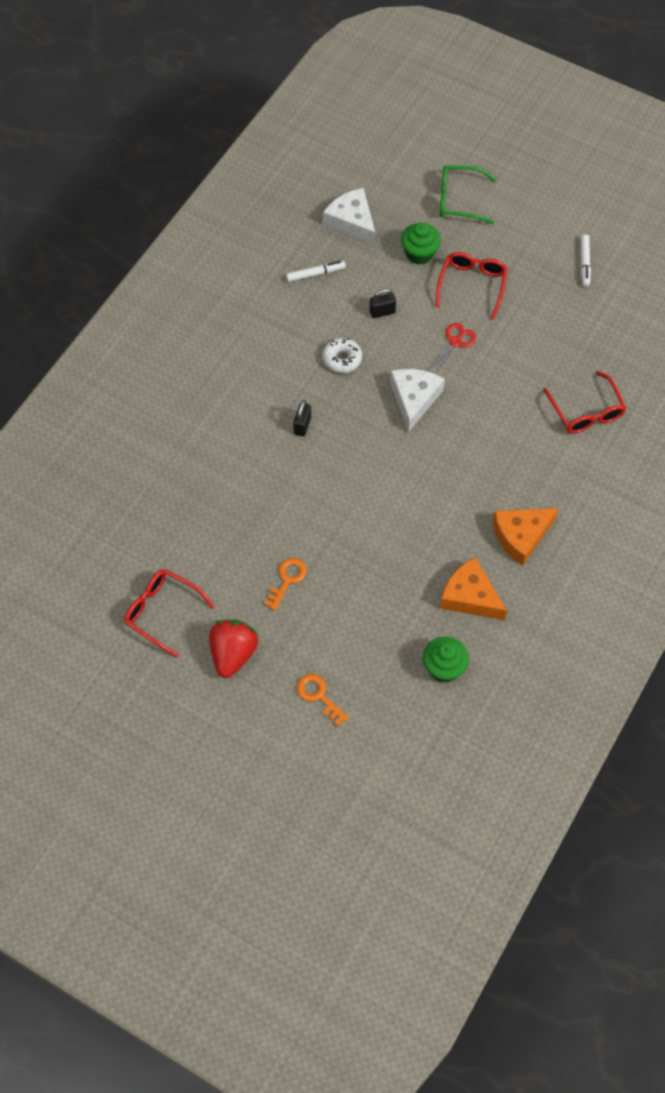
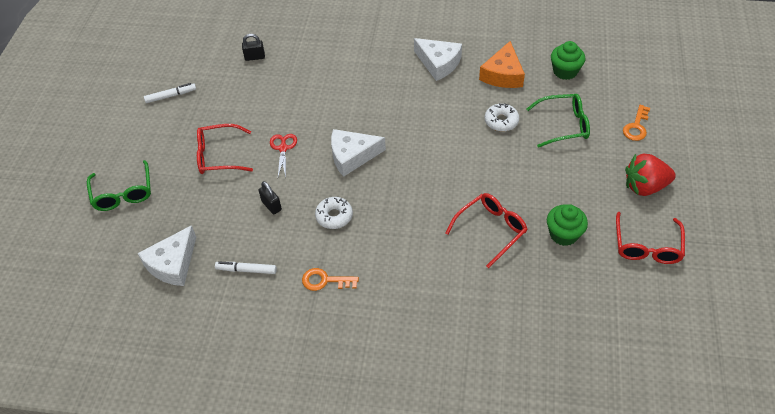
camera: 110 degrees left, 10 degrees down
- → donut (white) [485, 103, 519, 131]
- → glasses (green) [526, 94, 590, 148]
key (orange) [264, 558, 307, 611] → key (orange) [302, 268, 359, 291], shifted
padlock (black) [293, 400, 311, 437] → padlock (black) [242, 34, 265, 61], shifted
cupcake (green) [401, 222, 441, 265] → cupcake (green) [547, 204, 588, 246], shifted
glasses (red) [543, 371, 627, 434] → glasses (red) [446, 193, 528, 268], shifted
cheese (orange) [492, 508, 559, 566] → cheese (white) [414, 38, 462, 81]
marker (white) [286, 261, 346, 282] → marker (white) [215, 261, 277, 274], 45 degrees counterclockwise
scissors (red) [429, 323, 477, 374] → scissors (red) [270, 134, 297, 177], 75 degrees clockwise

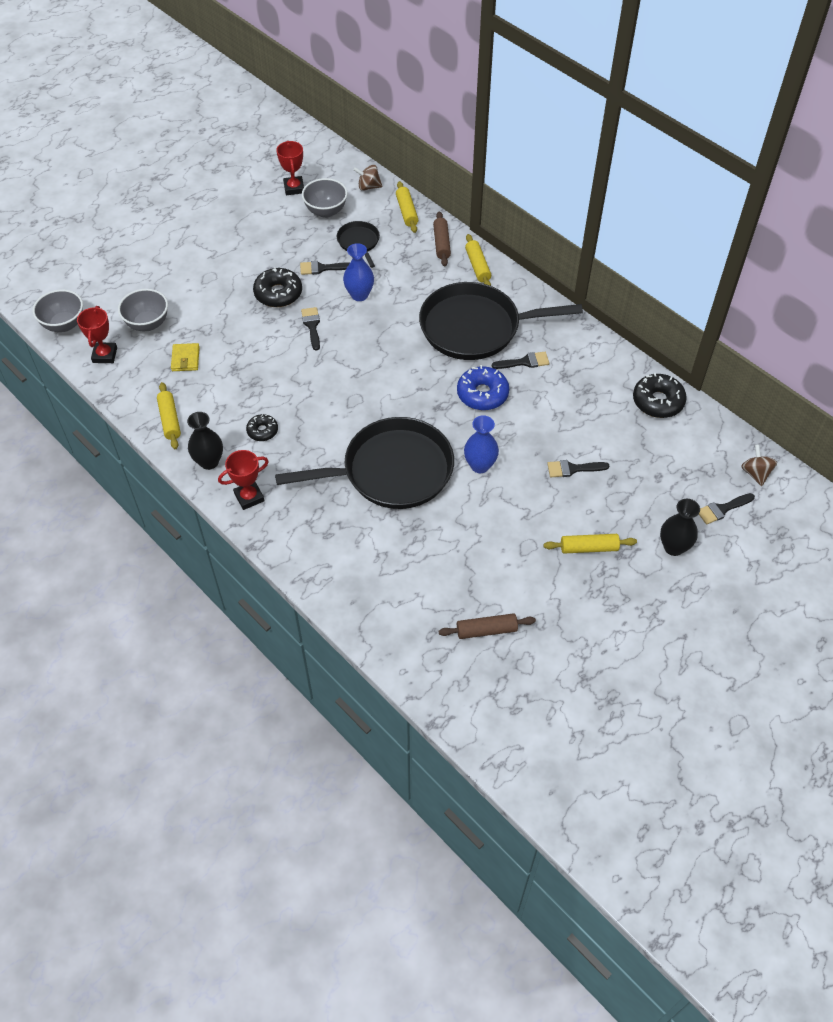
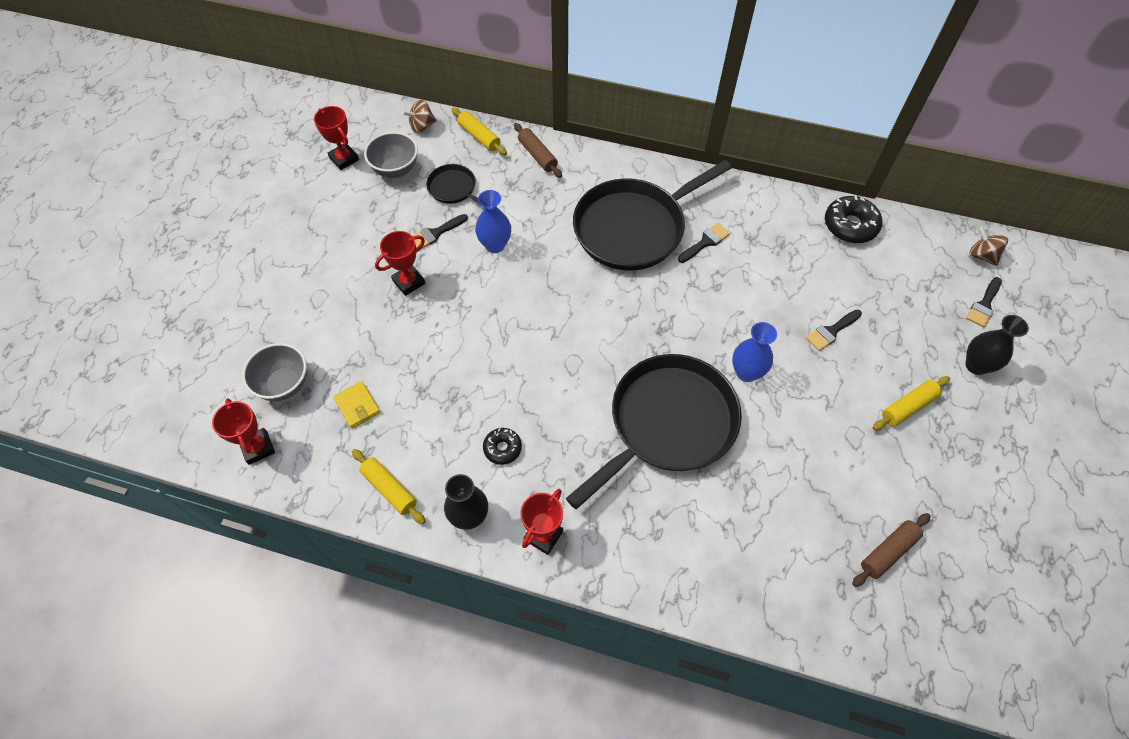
camera: 30 degrees left, 5 degrees up
bowl (grey) [33, 290, 83, 332] → -
brush (black) [301, 307, 320, 351] → -
donut (blue) [457, 365, 509, 410] → -
rolling pin (yellow) [465, 234, 491, 286] → -
donut (black) [253, 267, 302, 307] → trophy (red) [375, 231, 425, 296]

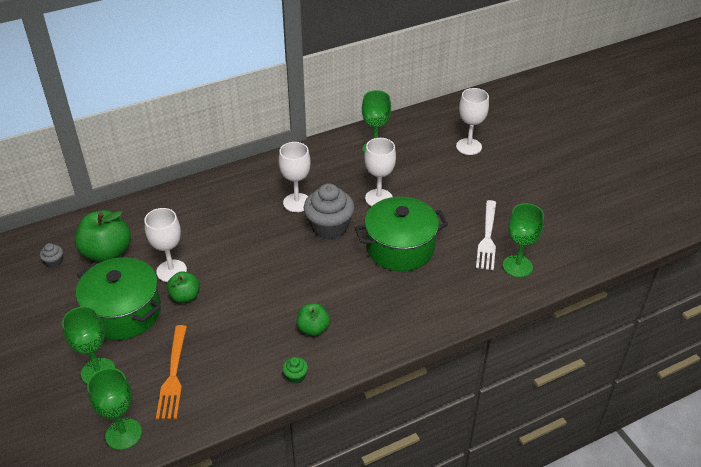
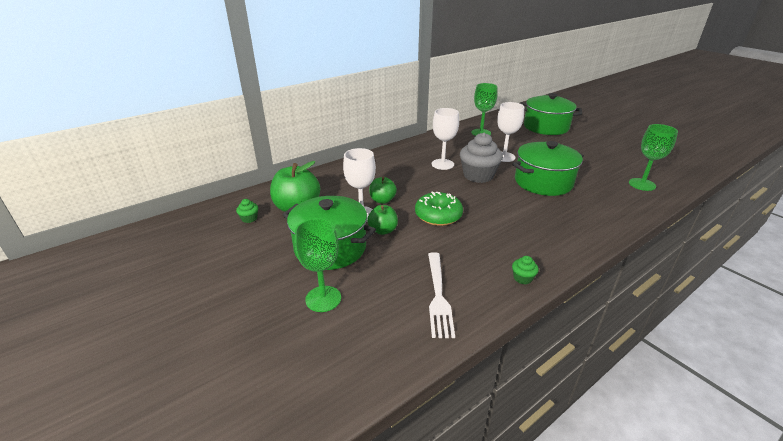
camera: 10 degrees left, 10 degrees down
goblet (green) [87, 368, 142, 450] → -
fork (orange) [156, 325, 187, 419] → -
- → donut (green) [415, 191, 463, 226]
apple (green) [297, 303, 330, 336] → apple (green) [369, 177, 397, 204], shifted
fork (white) [476, 200, 496, 270] → fork (white) [428, 252, 455, 338], shifted
goblet (white) [456, 88, 489, 155] → pot (green) [520, 93, 582, 135]
cupcake (grey) [40, 243, 63, 268] → cupcake (green) [236, 199, 258, 223]

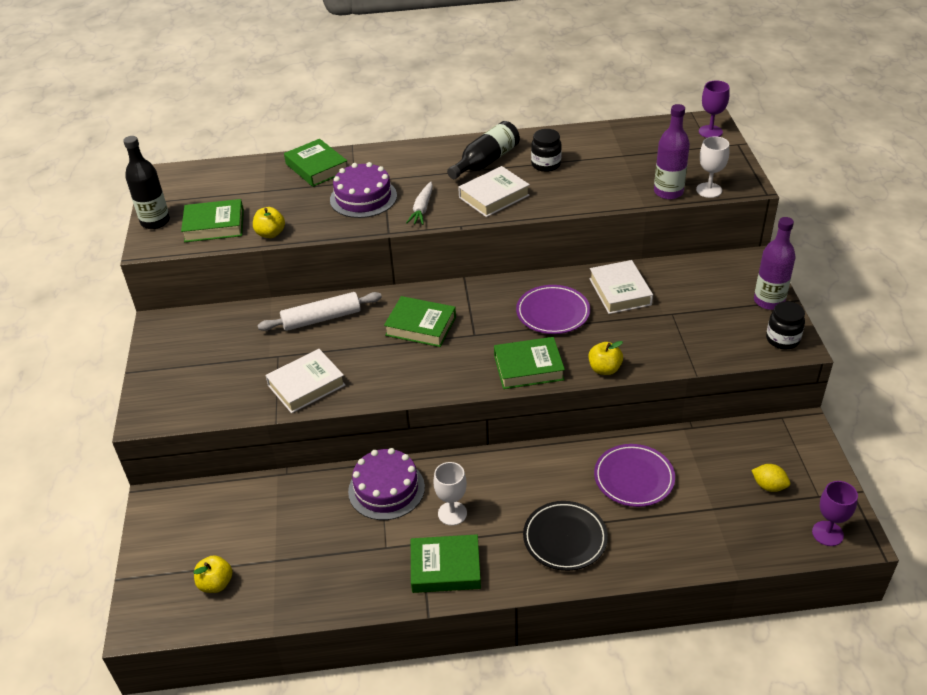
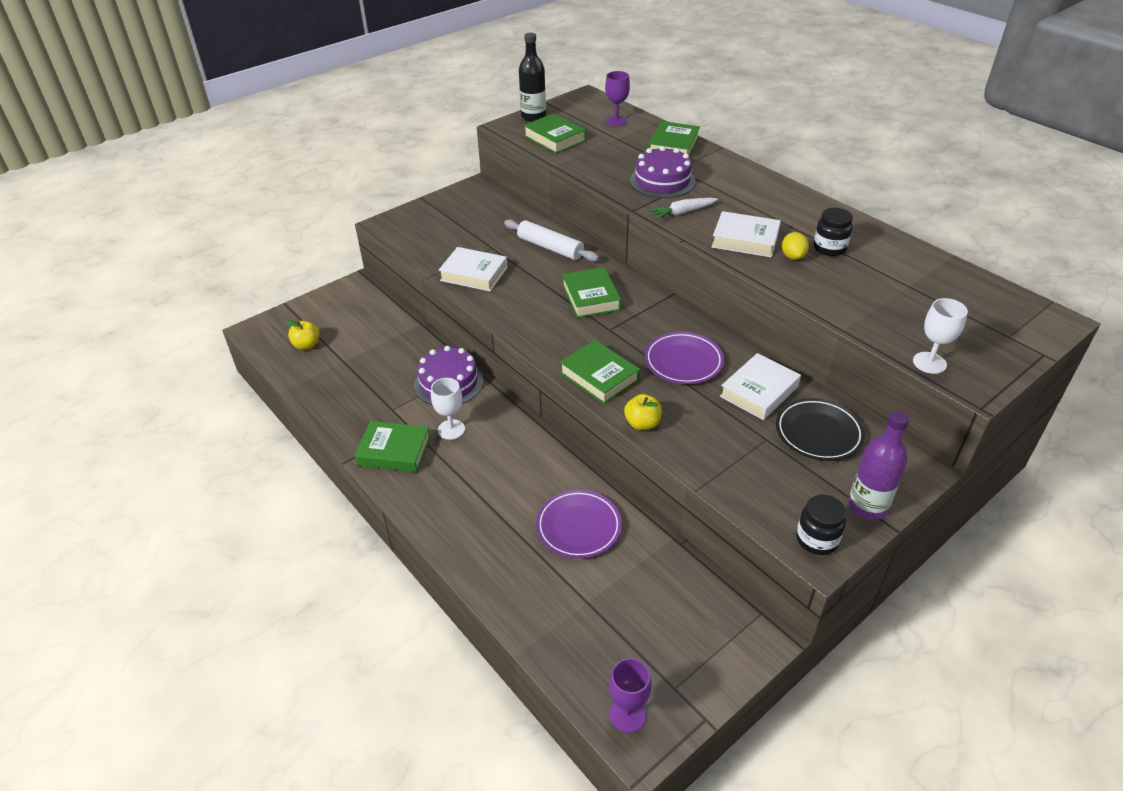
camera: 55 degrees right, 0 degrees up
apple (yellow) [253, 207, 285, 238] → -
bottle (black) [447, 121, 520, 179] → -
bottle (purple) [654, 104, 690, 199] → -
plate (black) [523, 501, 608, 571] → plate (black) [776, 398, 865, 461], shifted
goblet (purple) [699, 81, 729, 138] → goblet (purple) [605, 71, 630, 126], shifted
lemon (yellow) [751, 464, 790, 492] → lemon (yellow) [782, 232, 809, 260], shifted
book (green) [411, 534, 481, 593] → book (green) [355, 421, 431, 472], 45 degrees counterclockwise

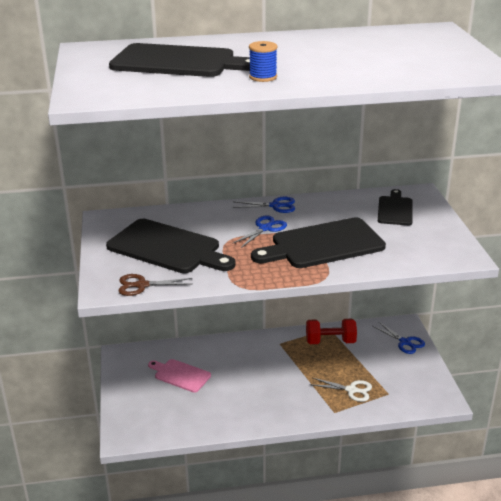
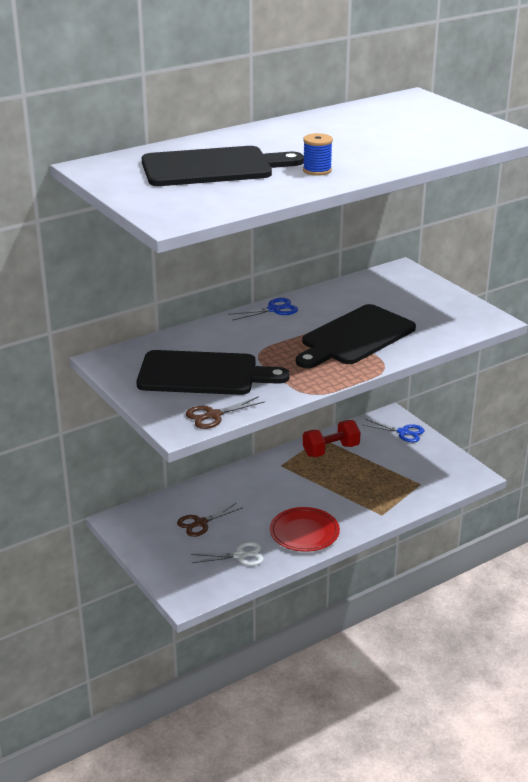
camera: 25 degrees left, 0 degrees up
scissors (blue) [232, 215, 287, 248] → -
cutting board (black) [378, 189, 413, 225] → -
- → plate (red) [270, 507, 340, 552]
scissors (white) [310, 378, 372, 402] → scissors (white) [191, 542, 264, 566], shifted
cutting board (pink) [148, 359, 211, 393] → scissors (brown) [177, 503, 243, 537]

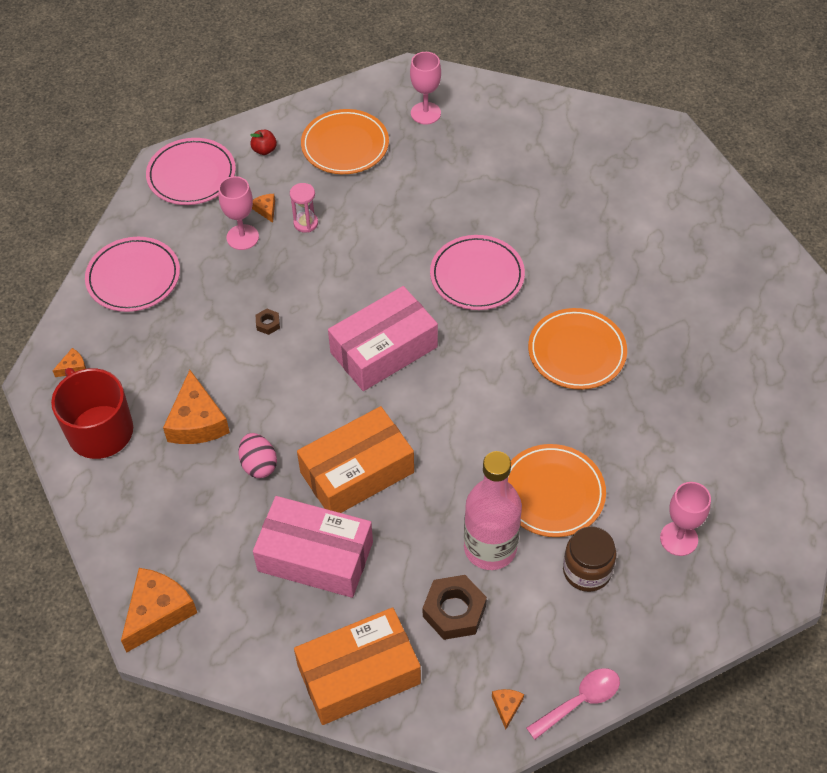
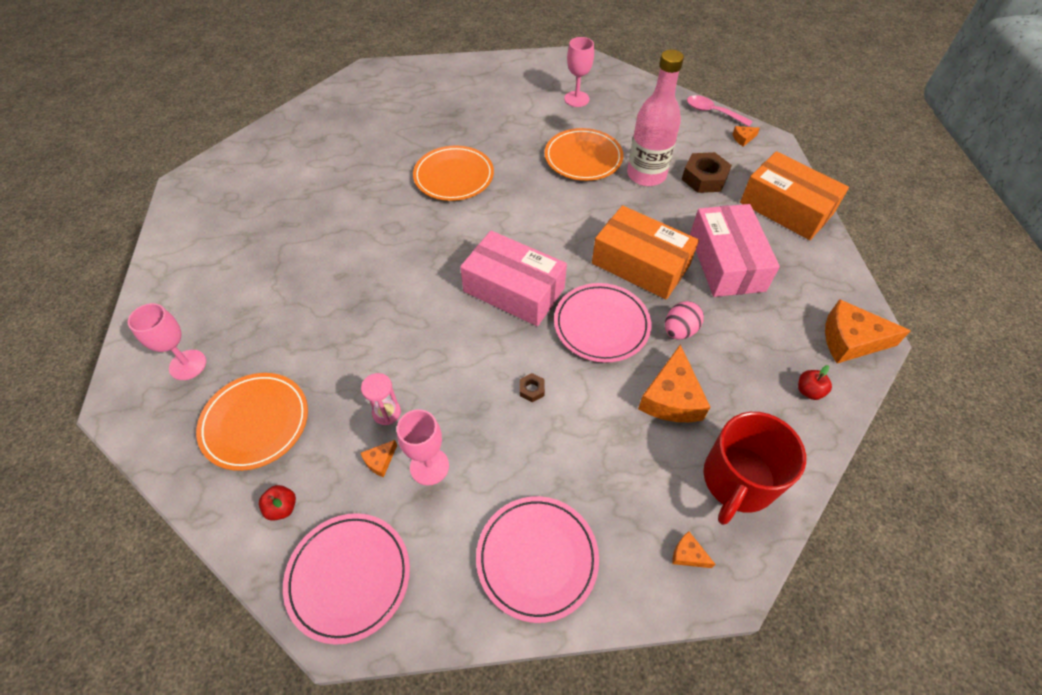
camera: 115 degrees left, 0 degrees up
jar (brown) [563, 526, 616, 592] → -
- → apple (red) [798, 365, 832, 400]
plate (pink) [430, 235, 525, 310] → plate (pink) [554, 283, 651, 363], shifted
cheese (orange) [163, 370, 230, 444] → cheese (orange) [638, 345, 710, 422], 135 degrees clockwise

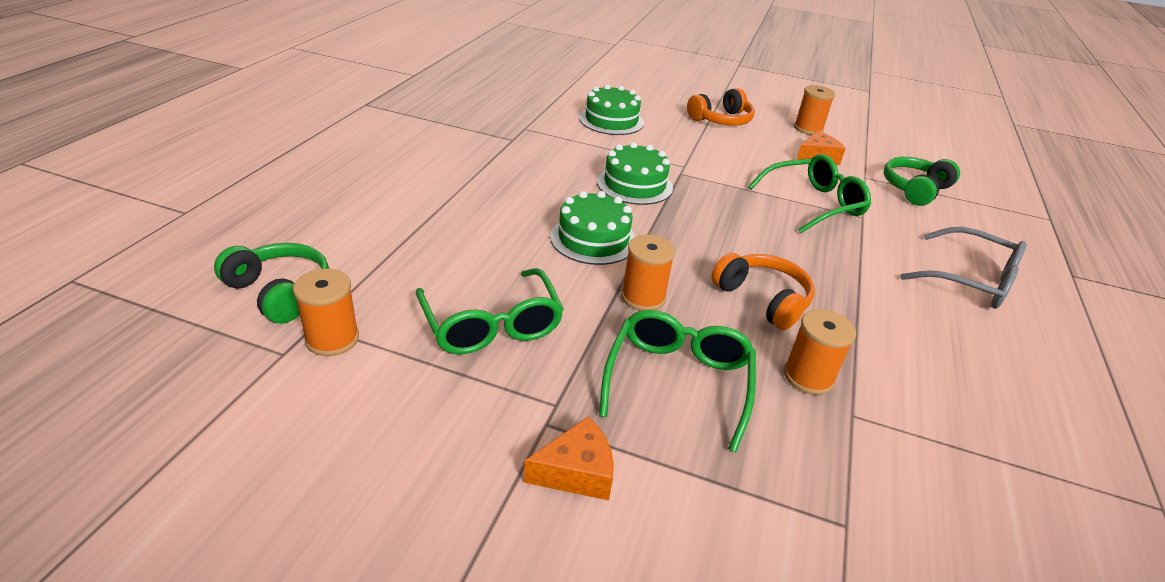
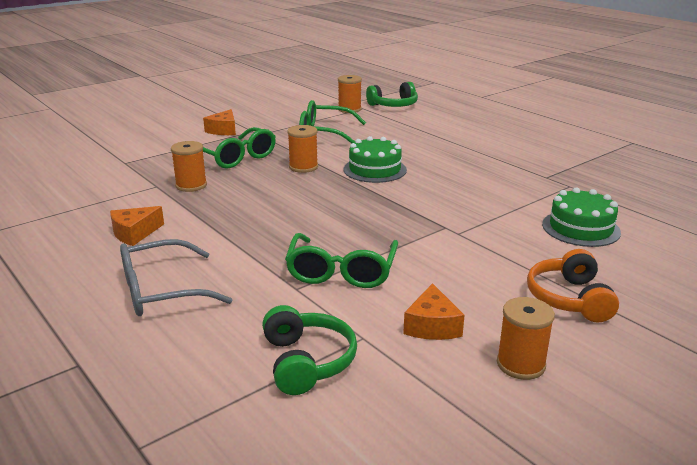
camera: 125 degrees right, 10 degrees down
cake (green) [597, 142, 673, 205] → -
headphones (orange) [711, 253, 815, 330] → -
- → cheese (orange) [110, 206, 164, 246]

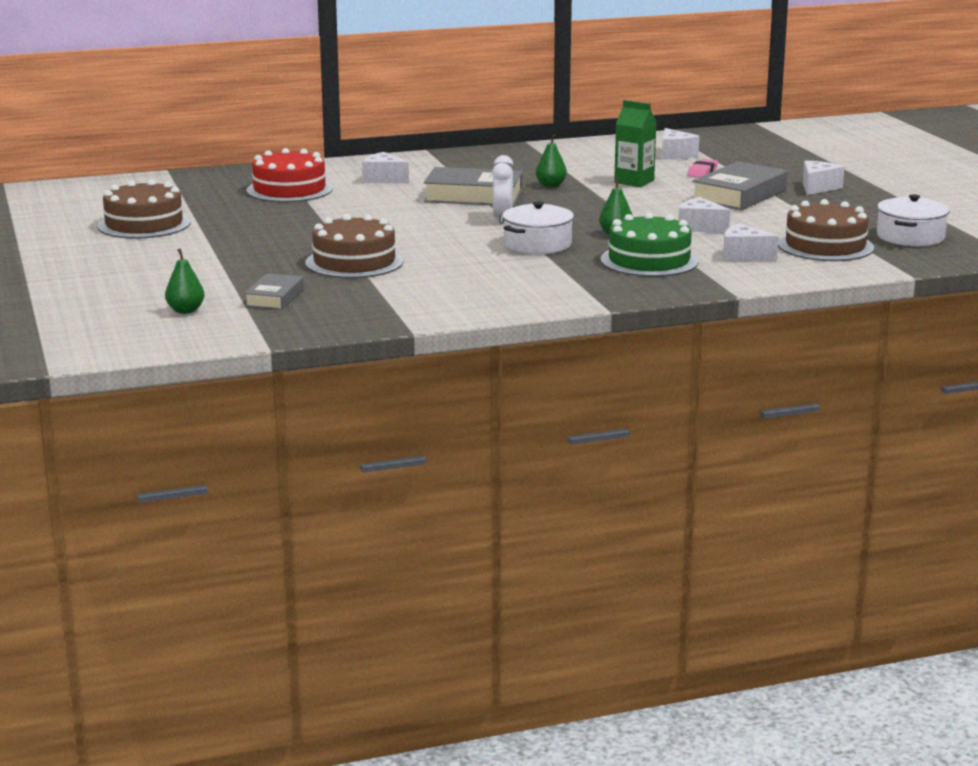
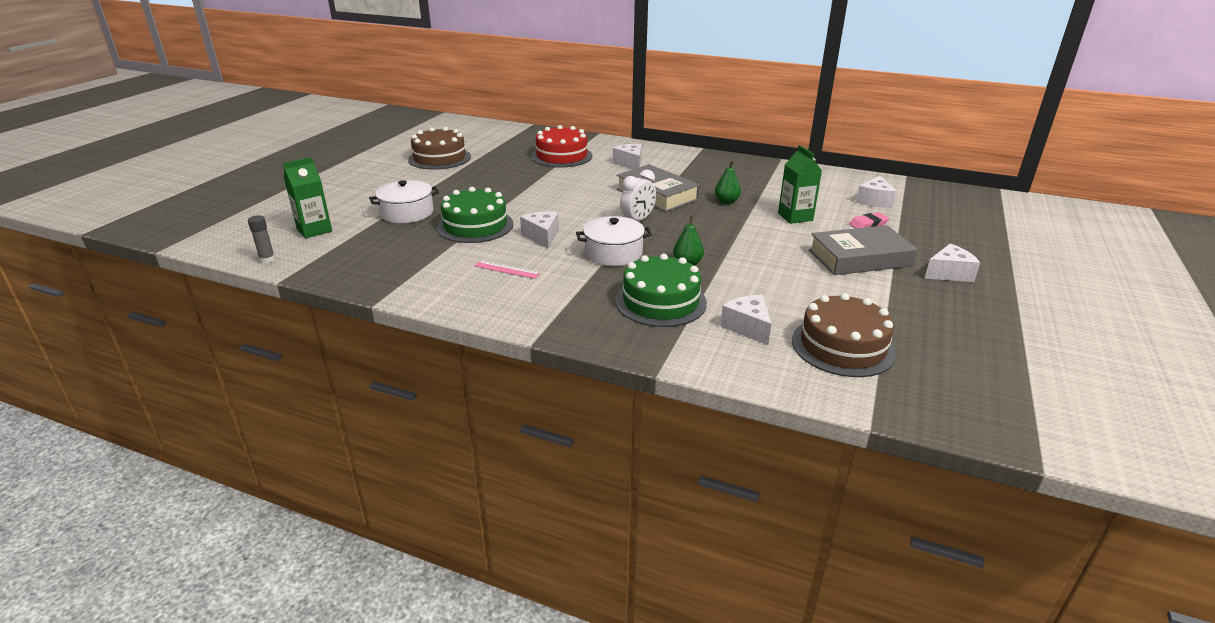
camera: 40 degrees right, 10 degrees up
book (grey) [244, 273, 304, 310] → -
- → glue stick (grey) [248, 215, 275, 264]
- → ruler (pink) [474, 261, 540, 279]
cheese (white) [678, 197, 730, 233] → cheese (white) [520, 211, 559, 249], shifted
pot (white) [877, 194, 950, 246] → pot (white) [369, 180, 439, 223], shifted
pear (green) [165, 248, 205, 314] → carton (green) [283, 157, 332, 239]
cake (brown) [305, 214, 404, 278] → cake (green) [437, 187, 514, 243]

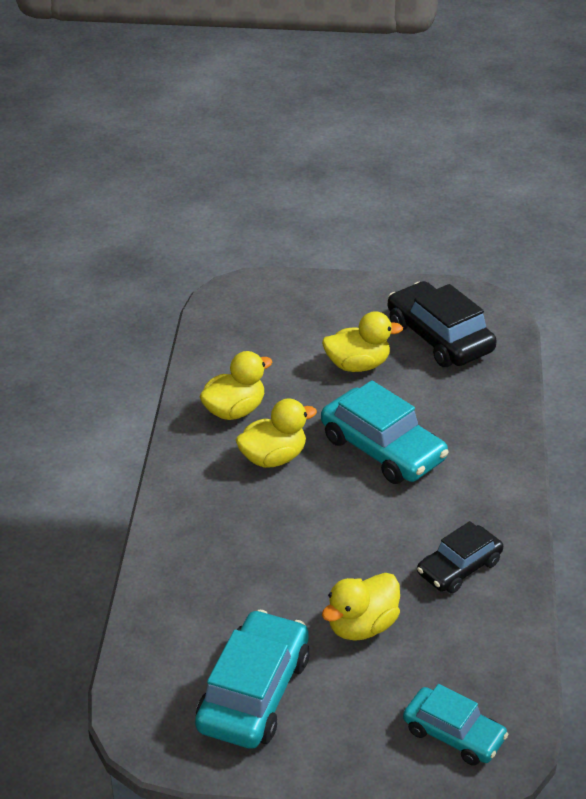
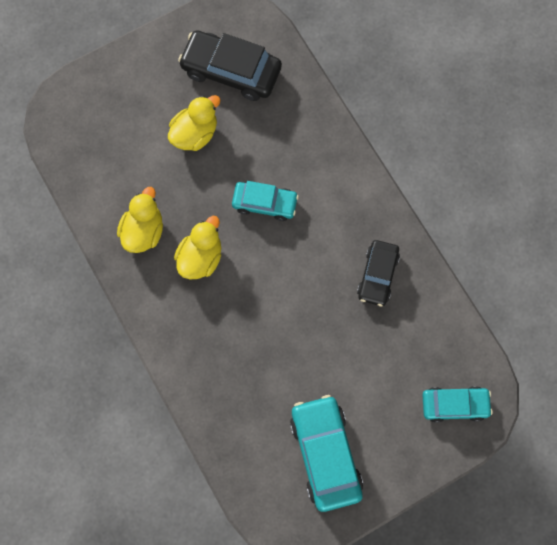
camera: 35 degrees left, 35 degrees up
duck (yellow) [322, 573, 400, 641] → -
car (turquoise) [321, 380, 449, 484] → car (turquoise) [232, 181, 299, 221], x0.63

